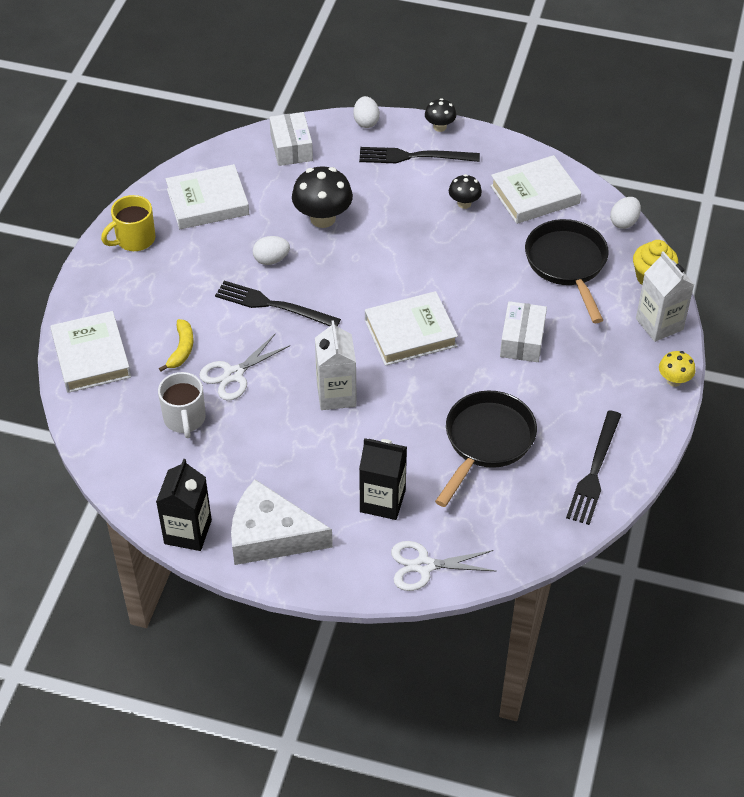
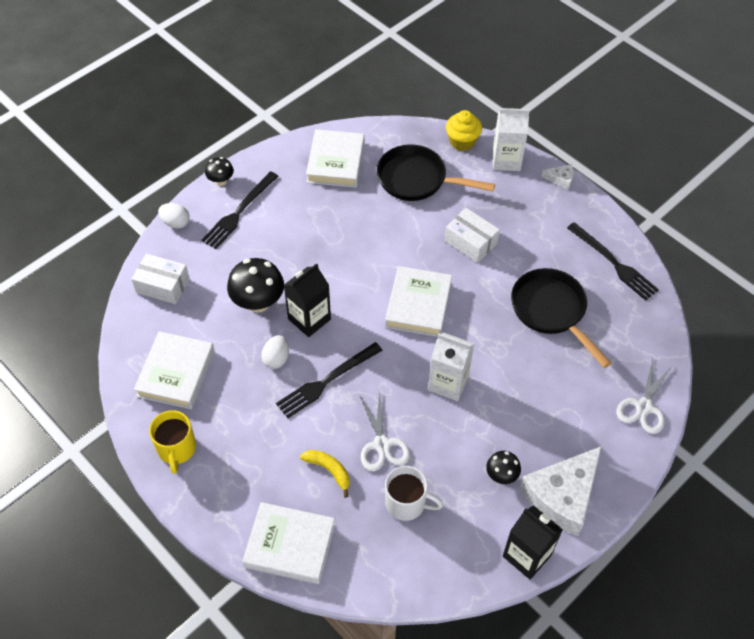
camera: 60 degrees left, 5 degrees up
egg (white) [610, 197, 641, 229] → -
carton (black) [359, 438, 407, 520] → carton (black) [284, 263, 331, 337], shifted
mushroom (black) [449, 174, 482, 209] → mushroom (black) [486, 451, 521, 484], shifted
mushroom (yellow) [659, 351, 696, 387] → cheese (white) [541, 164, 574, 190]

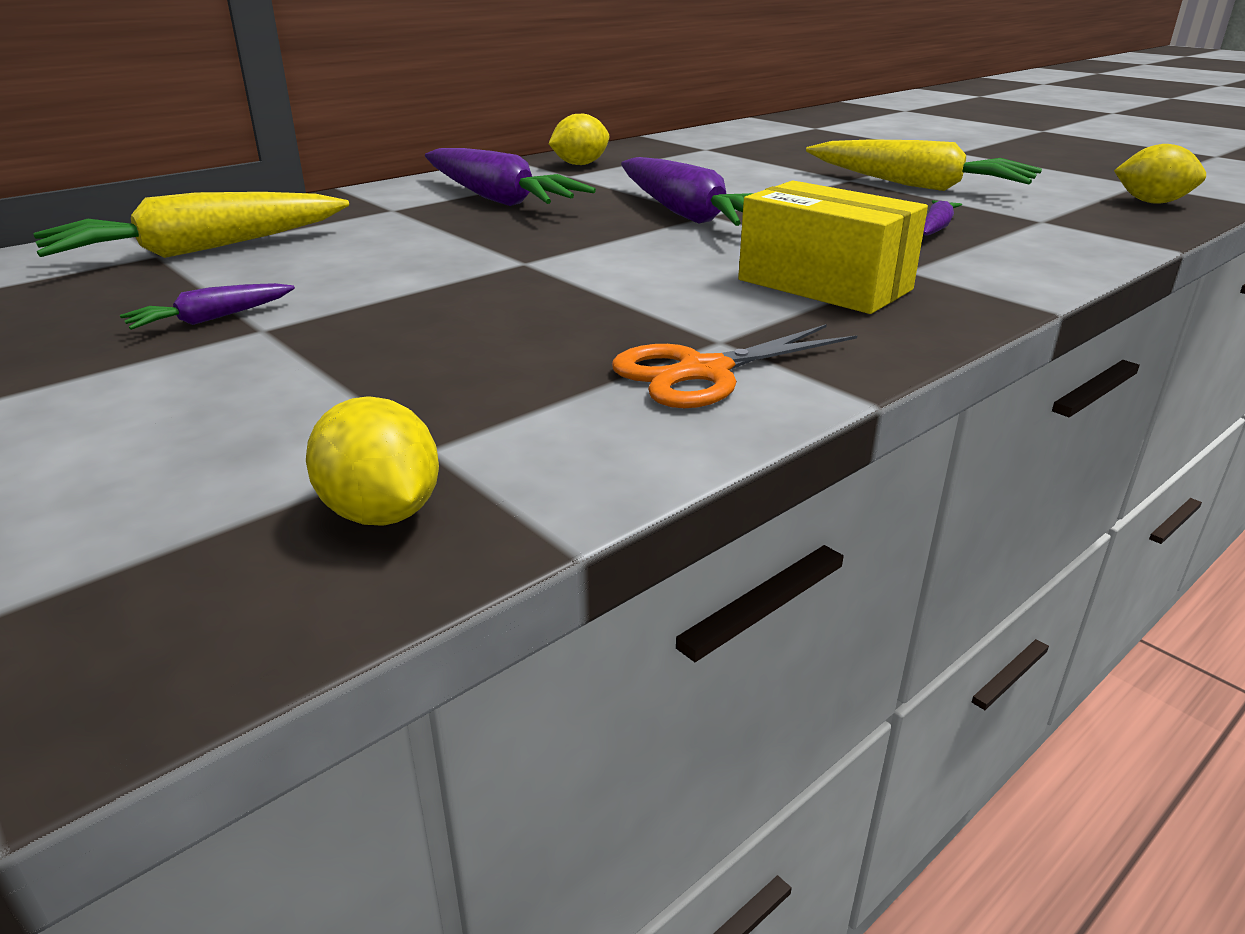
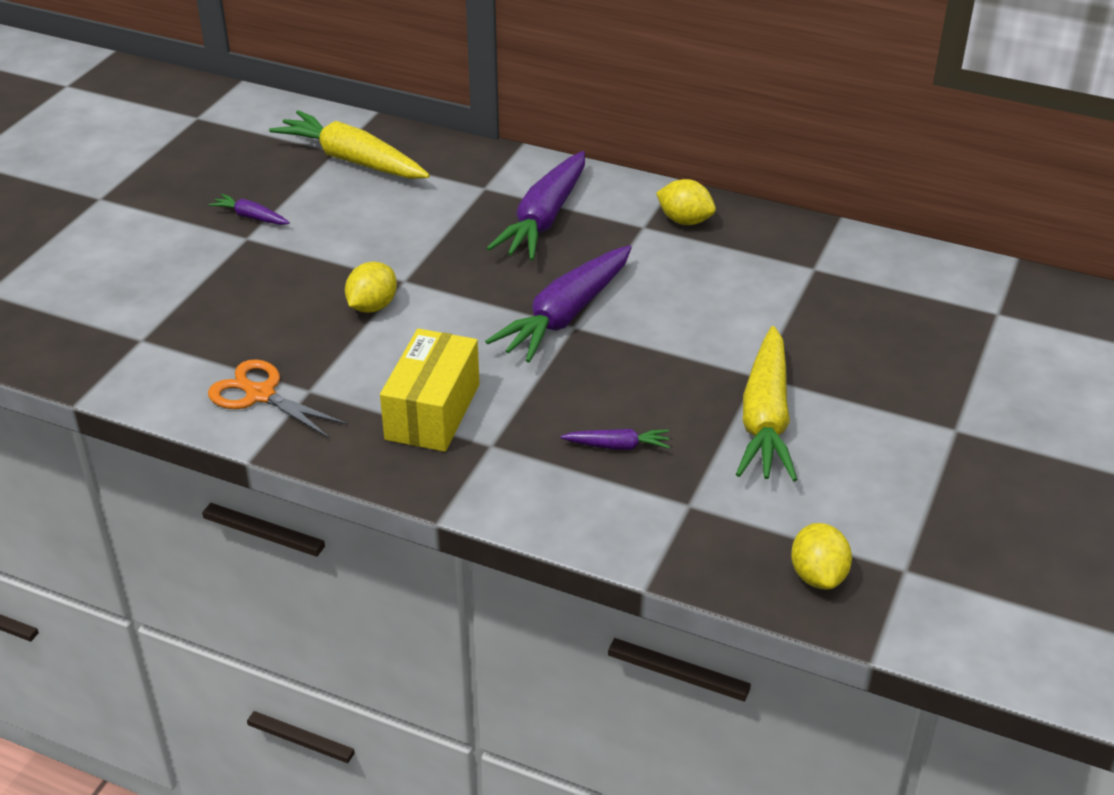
camera: 65 degrees right, 10 degrees up
lemon (yellow) [306, 396, 439, 526] → lemon (yellow) [345, 262, 397, 313], shifted

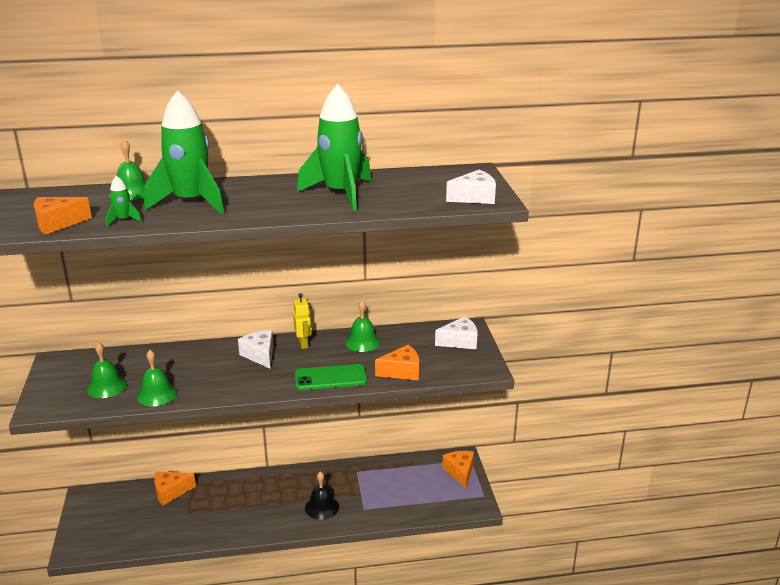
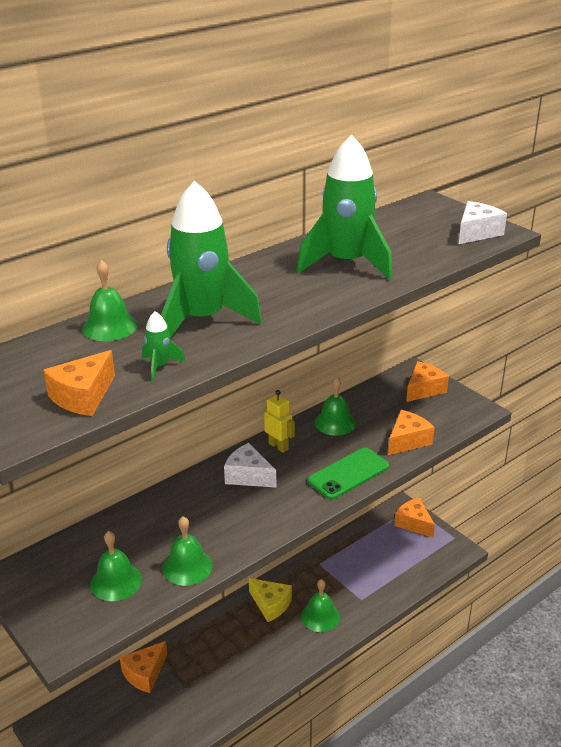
camera: 30 degrees left, 5 degrees up
- → cheese (yellow) [249, 578, 292, 622]
bell (black) [305, 471, 339, 520] → bell (green) [301, 579, 340, 632]
cheese (white) [435, 316, 477, 349] → cheese (orange) [406, 361, 449, 402]

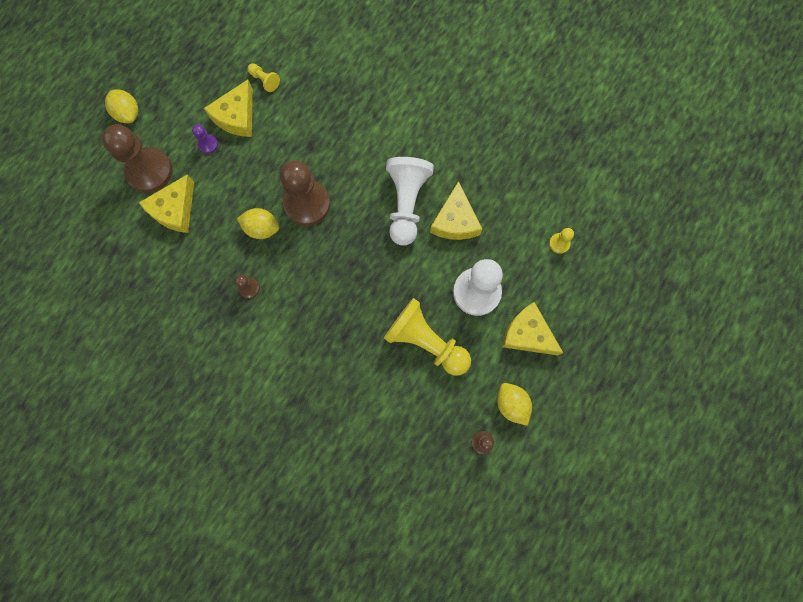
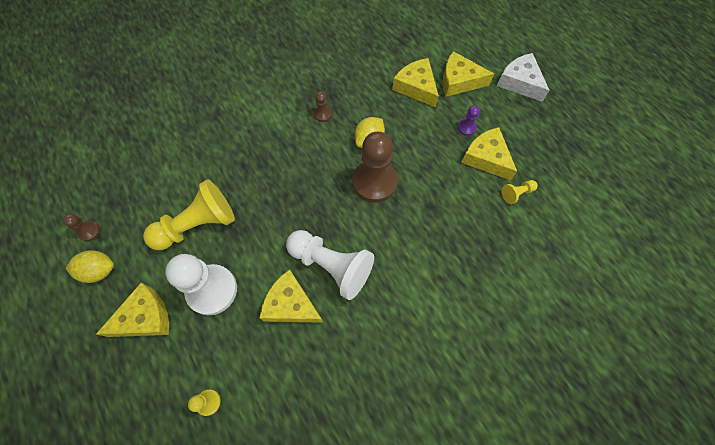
camera: 115 degrees right, 10 degrees down
pawn (brown) [102, 124, 173, 193] → cheese (yellow) [442, 51, 494, 97]
lemon (yellow) [105, 89, 138, 123] → cheese (white) [497, 53, 550, 102]

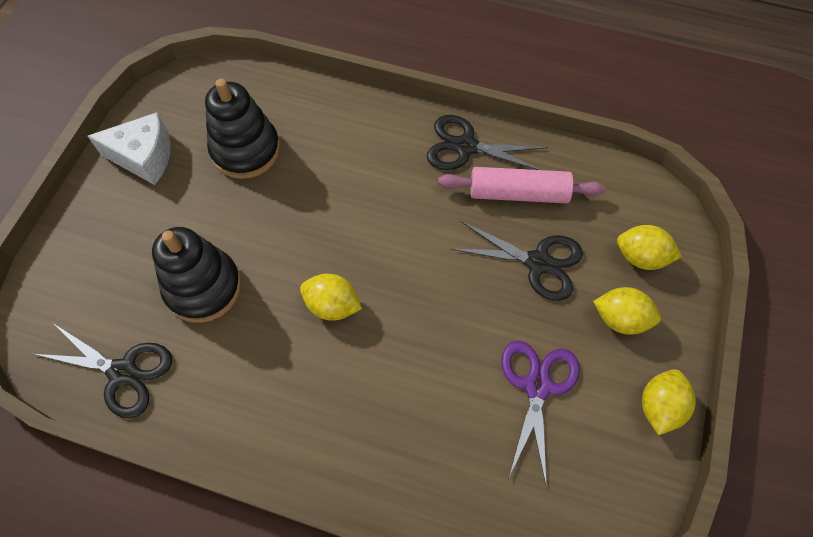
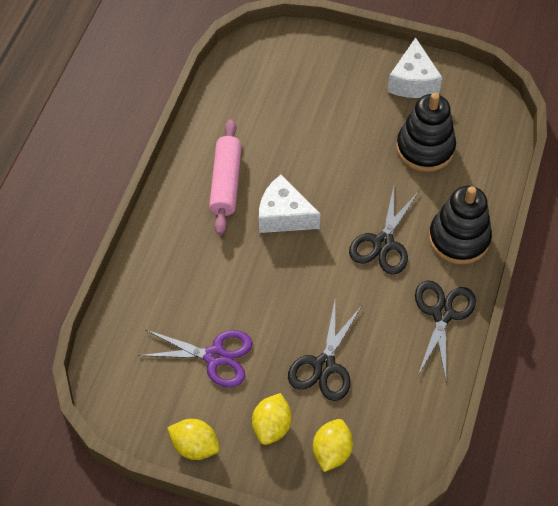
camera: 90 degrees right, 5 degrees down
scissors (black) [34, 323, 172, 418] → scissors (black) [349, 187, 419, 274], shifted
stacking toy (black) [152, 227, 241, 323] → stacking toy (black) [429, 186, 492, 264], shifted
rolling pin (pink) [438, 167, 605, 203] → rolling pin (pink) [209, 119, 242, 235], shifted
lemon (yellow) [300, 273, 362, 321] → cheese (white) [259, 175, 320, 233]

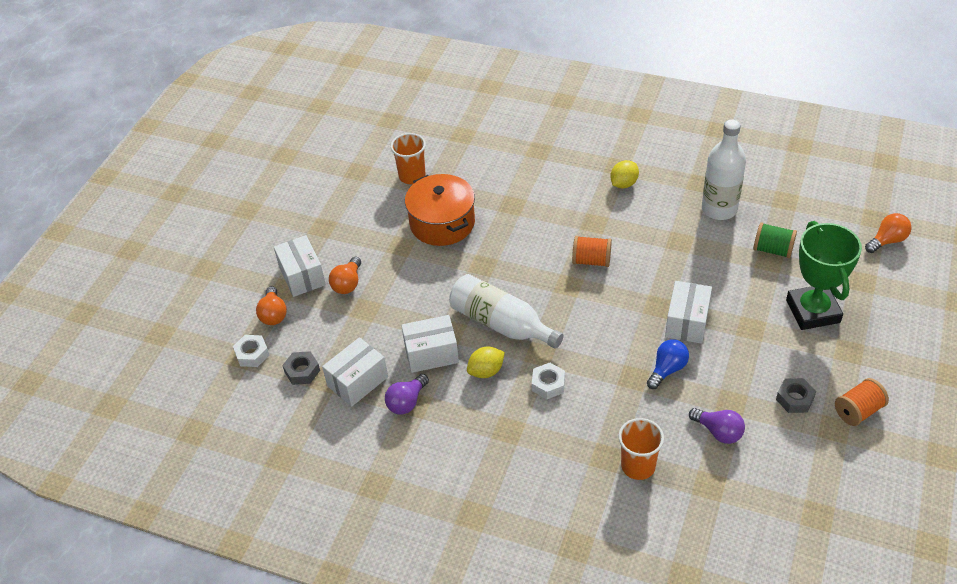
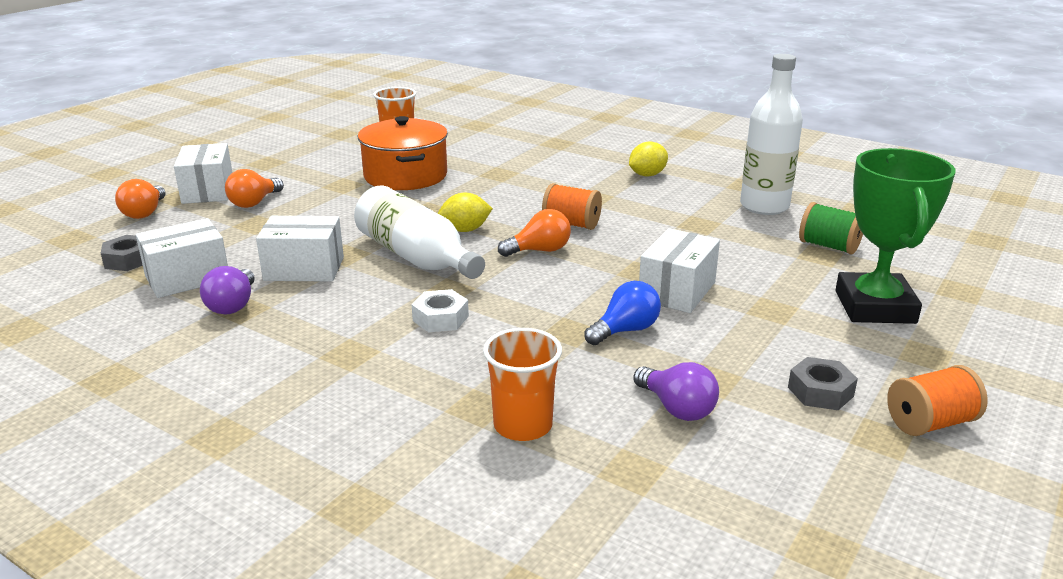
camera: 10 degrees right, 20 degrees down
nut (white) [233, 335, 269, 367] → -
lemon (yellow) [467, 347, 505, 378] → lemon (yellow) [438, 193, 493, 232], shifted
light bulb (orange) [865, 213, 912, 253] → light bulb (orange) [498, 209, 571, 257], shifted
light bulb (purple) [385, 374, 429, 415] → light bulb (purple) [200, 266, 255, 315], 45 degrees counterclockwise

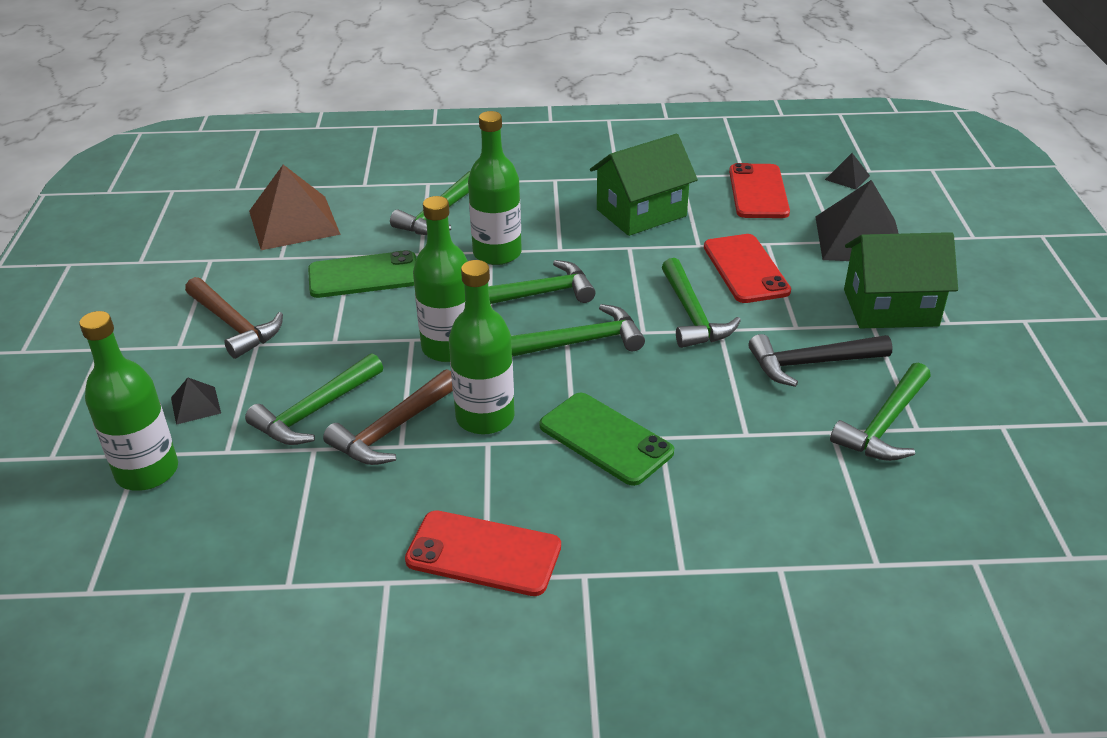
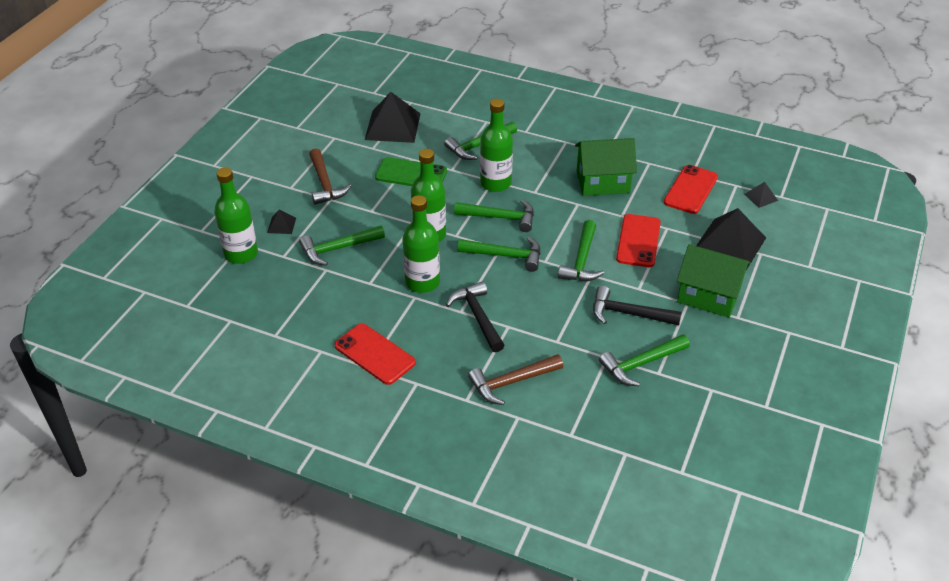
camera: 25 degrees right, 5 degrees up
hammer (brown) [323, 369, 453, 465] → hammer (brown) [468, 354, 563, 405], shifted
phone (green) [539, 393, 674, 486] → hammer (black) [446, 281, 505, 352]
pyramid (brown) [249, 165, 341, 250] → pyramid (black) [365, 92, 421, 143]

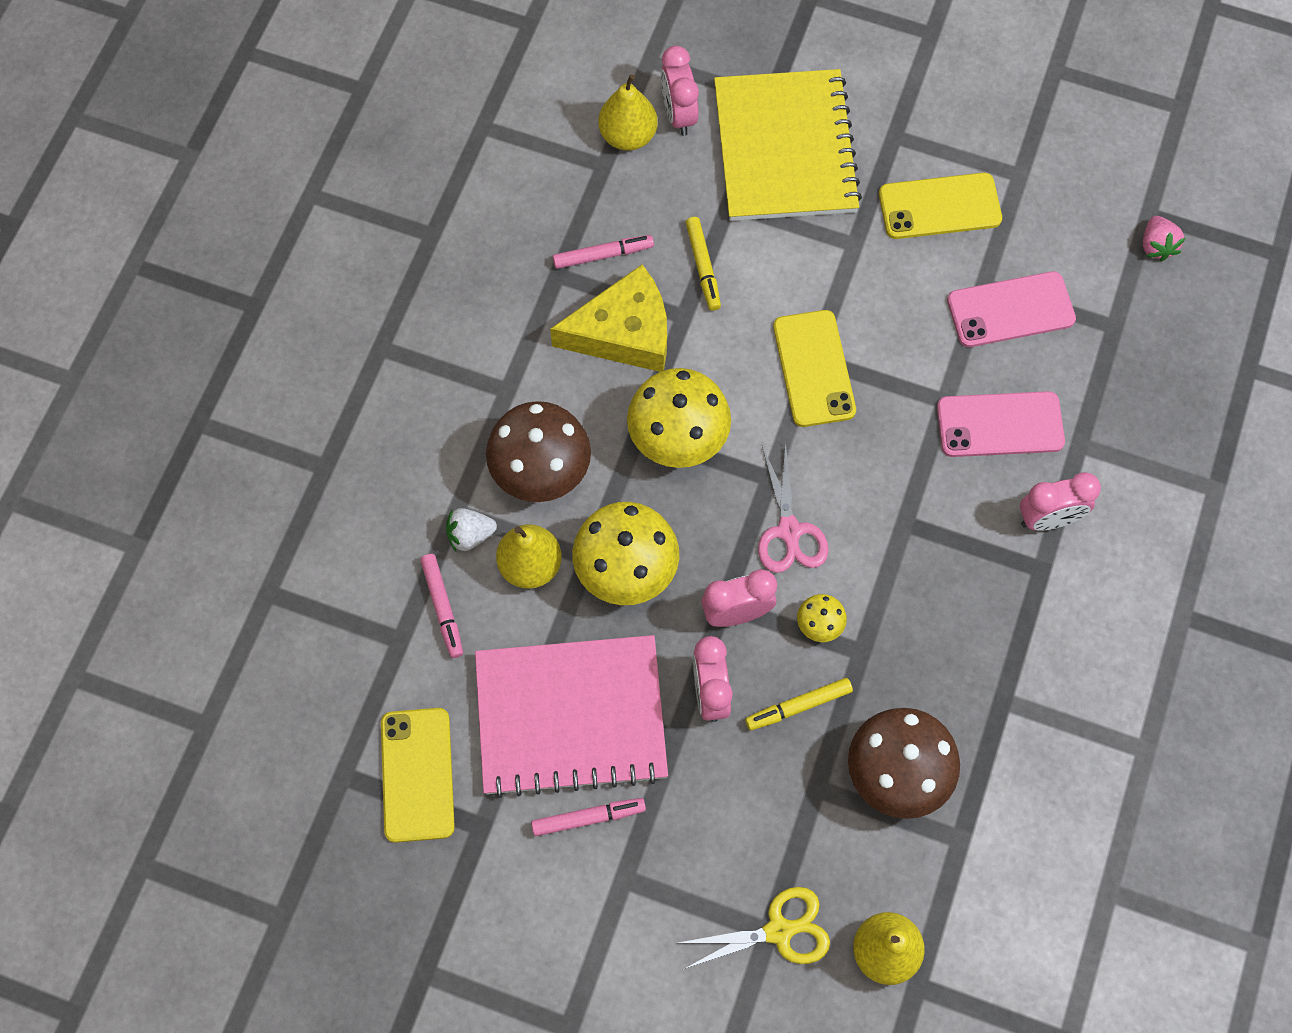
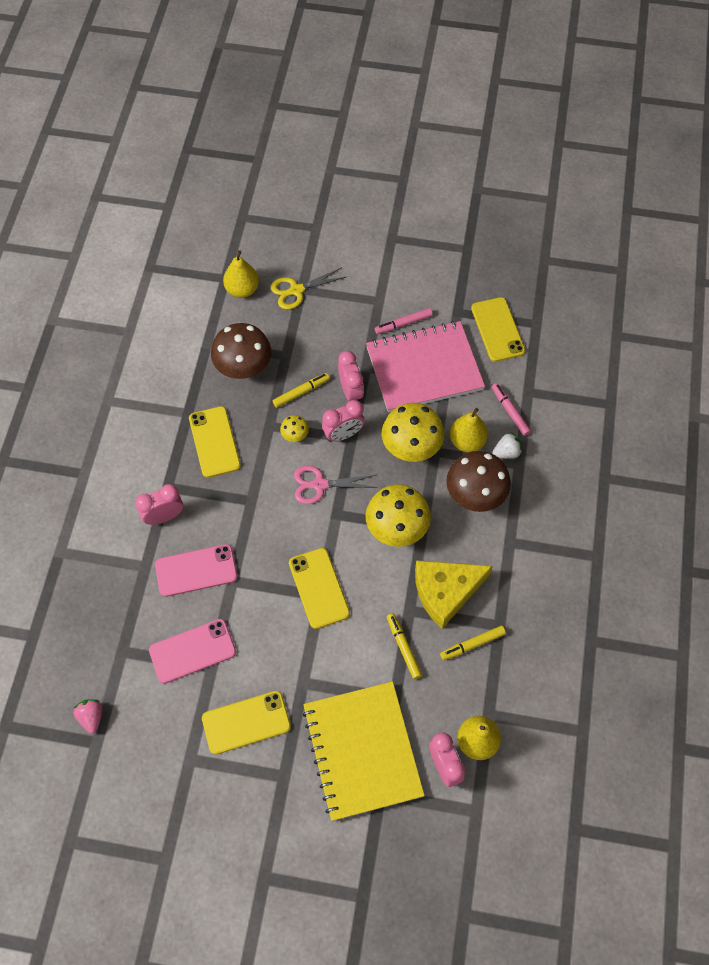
camera: 170 degrees right, 5 degrees down
- → phone (yellow) [189, 406, 241, 478]
marker (pink) [553, 235, 654, 269] → marker (yellow) [440, 626, 506, 660]
scissors (pink) [758, 441, 829, 573] → scissors (pink) [294, 466, 378, 504], 75 degrees counterclockwise

